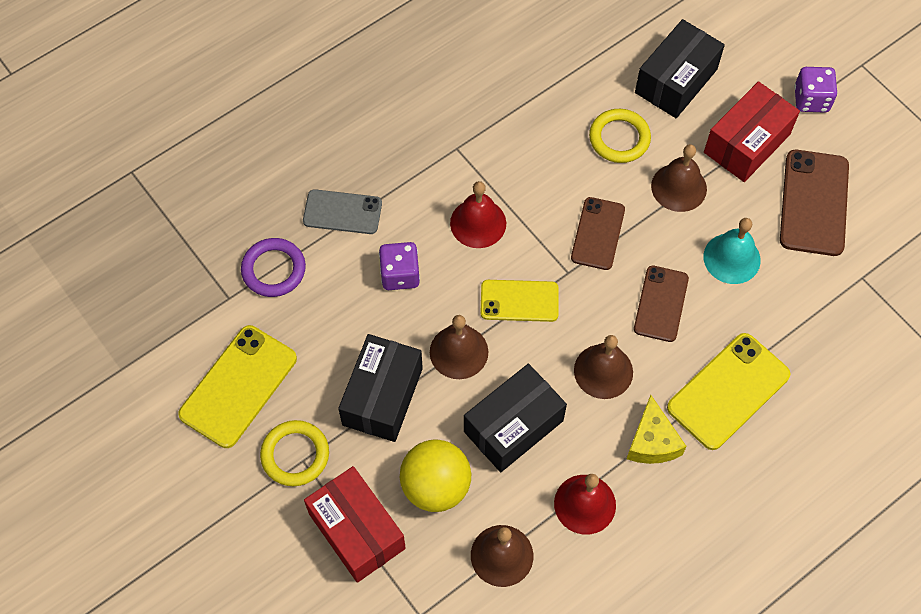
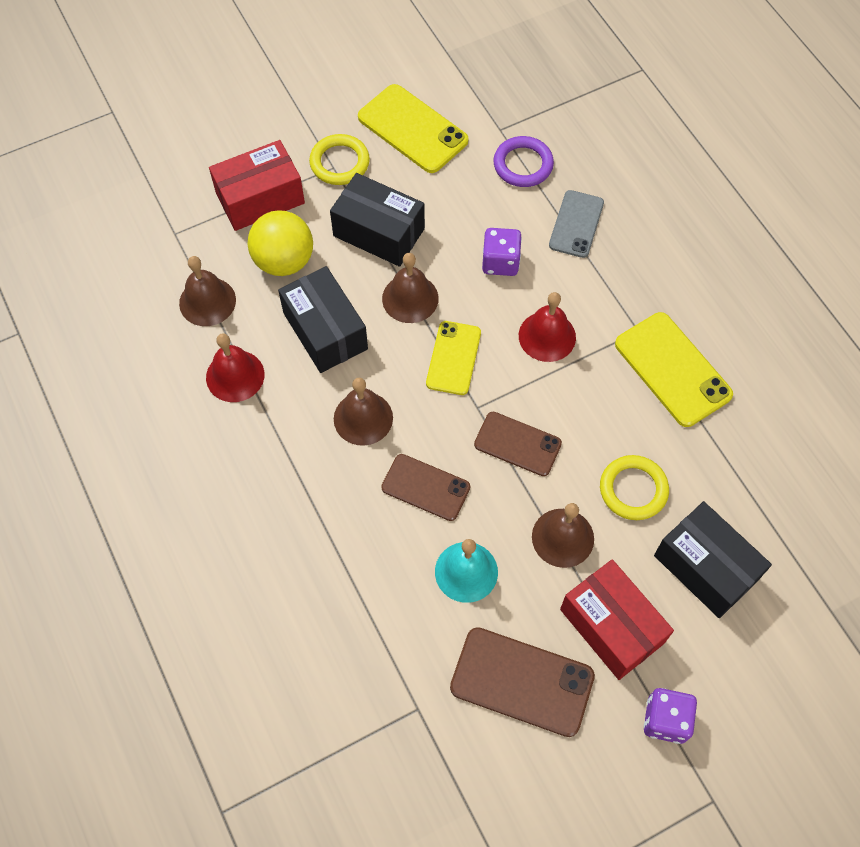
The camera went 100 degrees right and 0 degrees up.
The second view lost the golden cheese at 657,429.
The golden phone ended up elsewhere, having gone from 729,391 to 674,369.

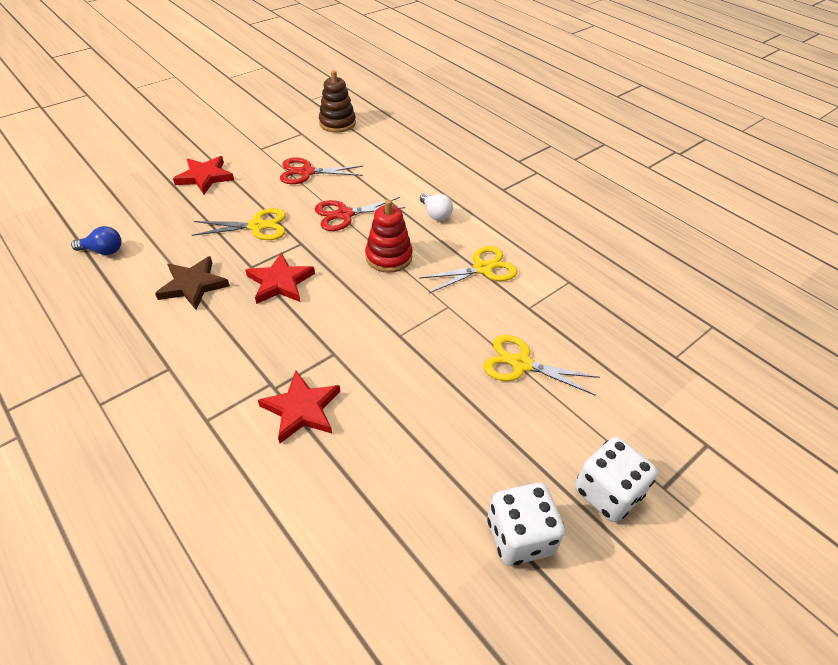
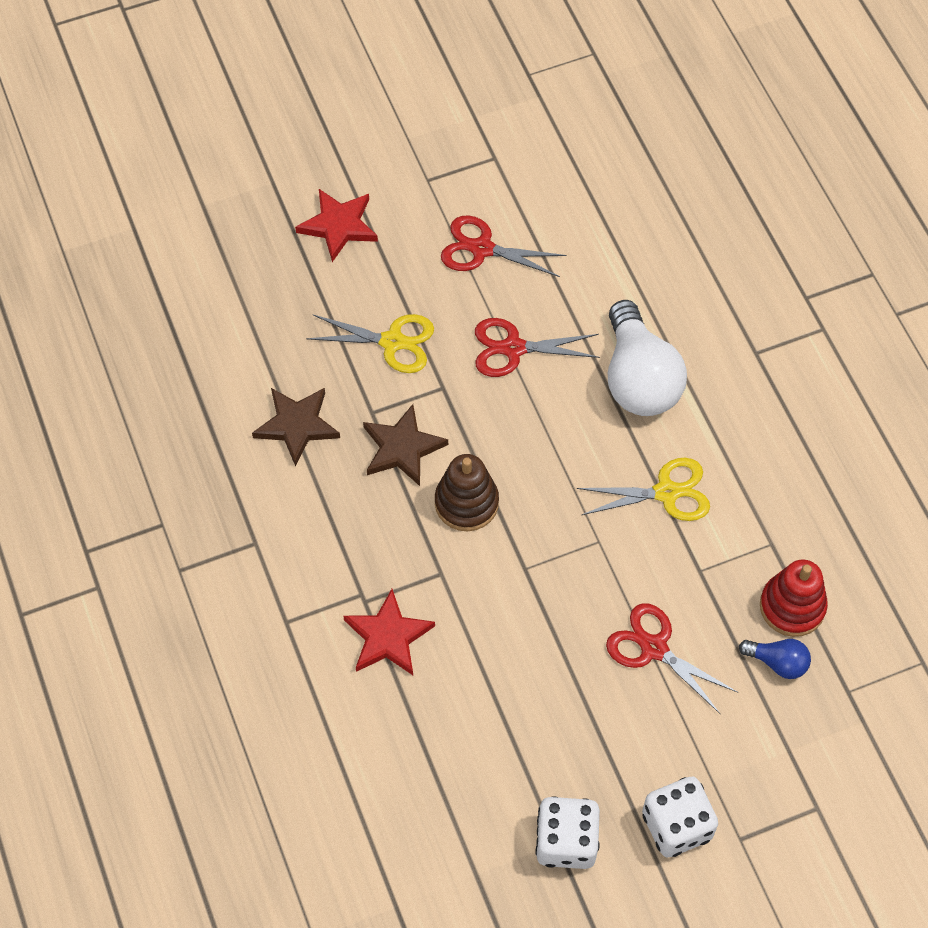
The camera went 20 degrees right and 15 degrees up.
The cobalt lightbulb ended up elsewhere, having gone from 96,240 to 775,659.
What was the scarlet star at 280,278 turned into the russet star at 405,445.
The russet stacking toy ended up elsewhere, having gone from 337,101 to 467,492.
The scarlet stacking toy ended up elsewhere, having gone from 389,236 to 794,598.
The size of the snow-white lightbulb at 436,207 changed by a factor of 2.09.
What was the golden shears at 542,365 turned into the scarlet shears at 672,659.

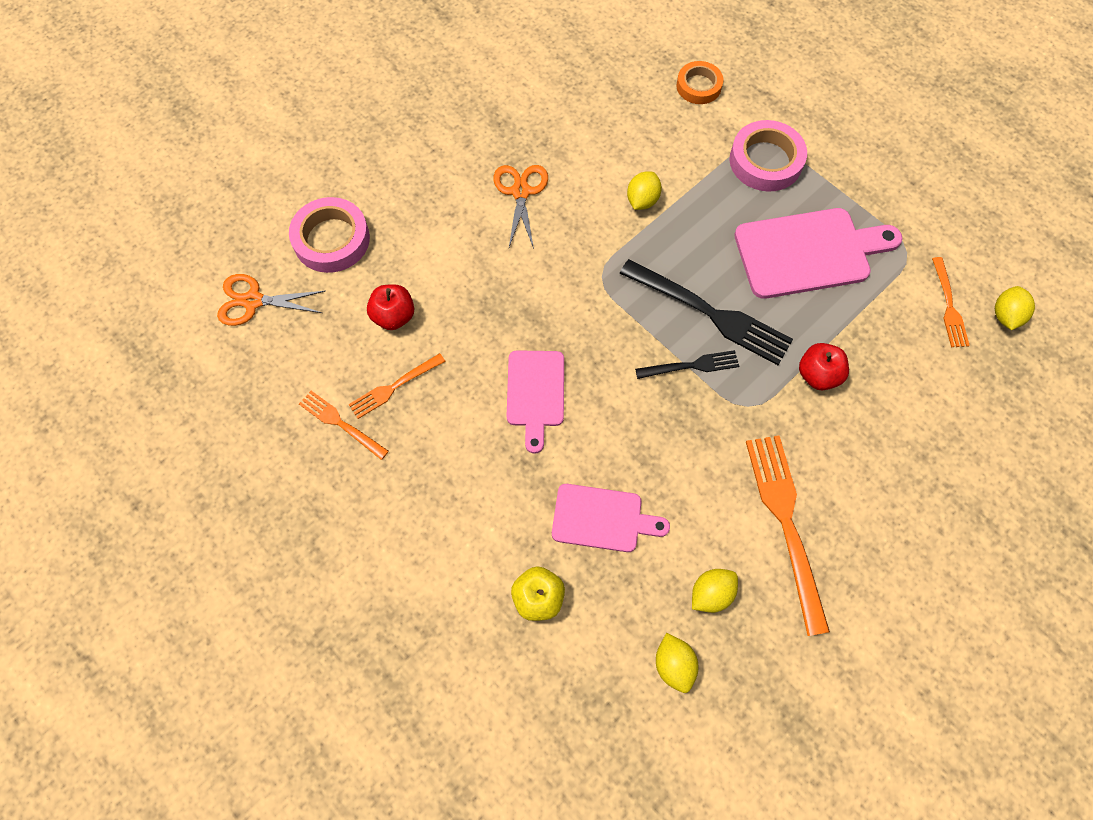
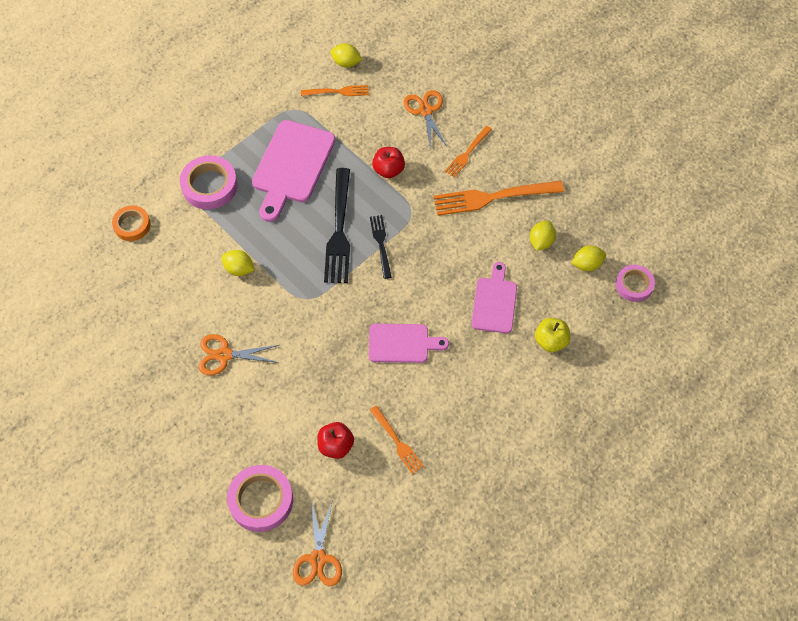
The camera went 90 degrees left and 5 degrees down.
The bright orange dinner fork ended up elsewhere, having gone from 344,425 to 468,152.
The jet-black dinner fork at 706,312 ended up facing another way, 150 degrees clockwise from before.
The golden toy lemon at 715,591 ended up facing another way, 60 degrees clockwise from before.
The pink cutting board at 818,253 ended up facing another way, 150 degrees counterclockwise from before.
The second view gained the bright orange shears at 426,119.
The second view gained the pink tape at 635,283.

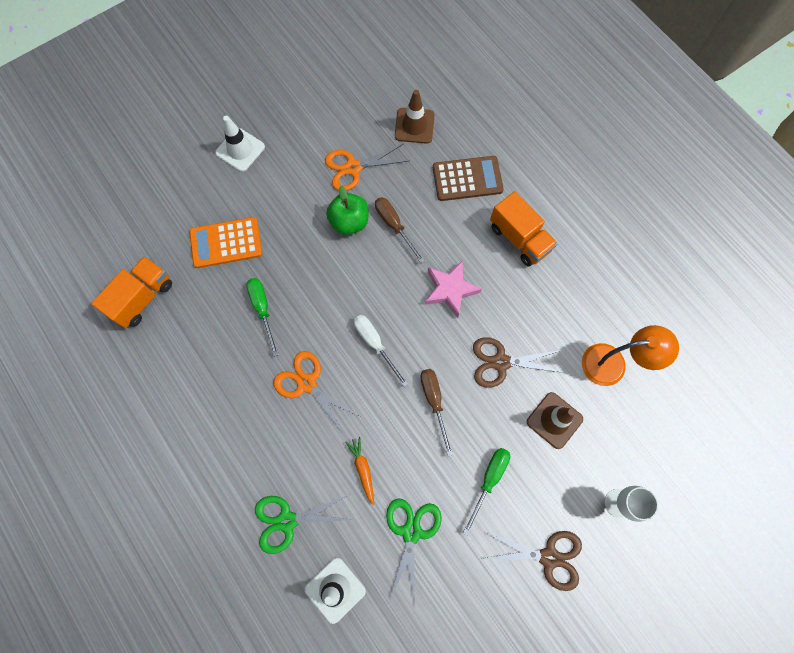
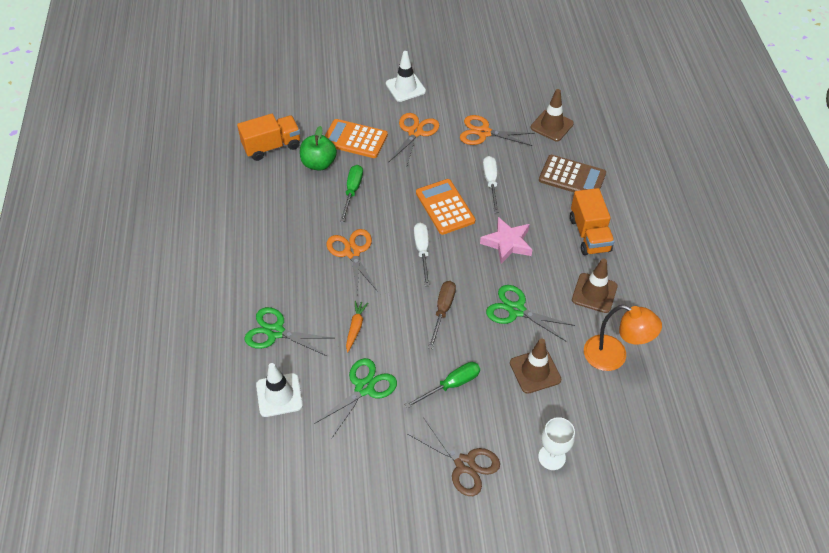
The camera went 30 degrees right and 20 degrees down.
The emerald apple ended up elsewhere, having gone from 347,210 to 318,148.
What was the russet screwdriver at 400,230 turned into the snow-white screwdriver at 491,184.
What was the russet shears at 519,362 turned into the emerald shears at 530,313.
The second view gained the bright orange shears at 413,140.
The second view gained the bright orange adding machine at 445,207.
The second view gained the russet traffic cone at 595,285.

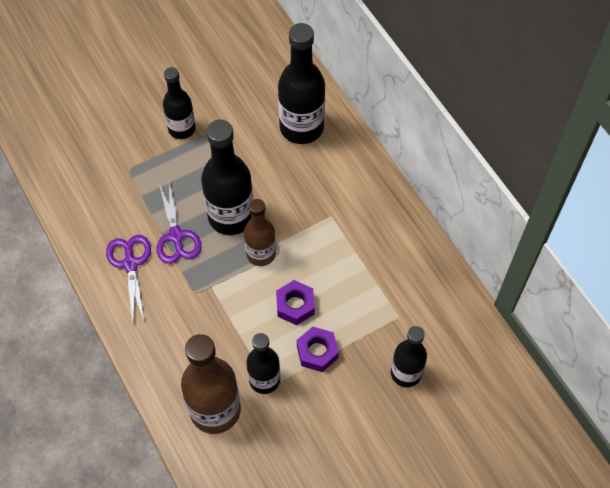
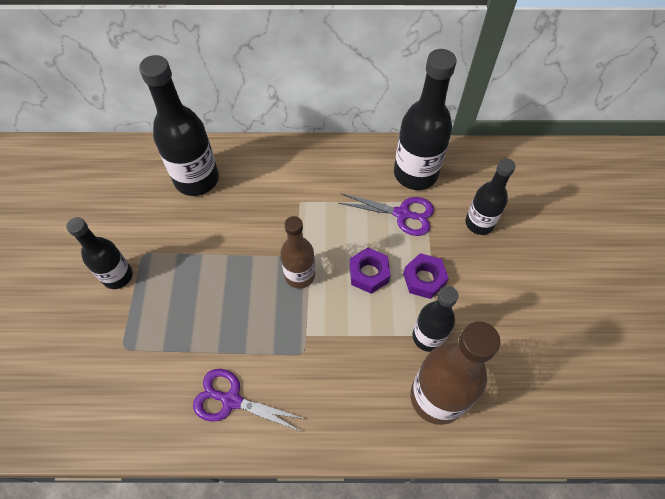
The camera went 60 degrees left and 0 degrees up.
The purple shears ended up elsewhere, having gone from 179,222 to 386,214.
The jet-black bottle ended up elsewhere, having gone from 227,177 to 425,119.

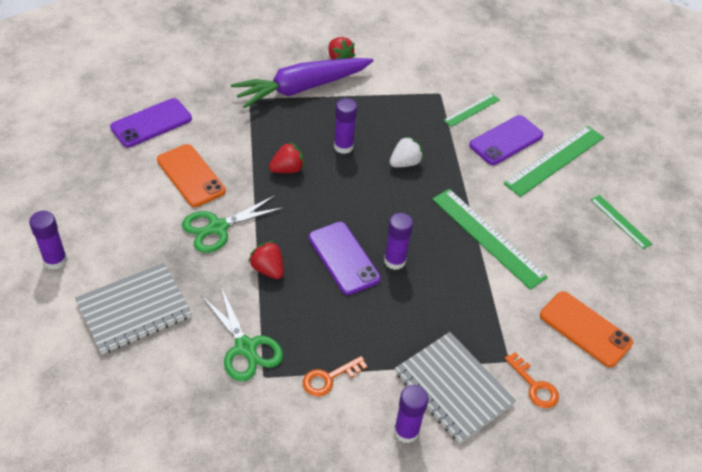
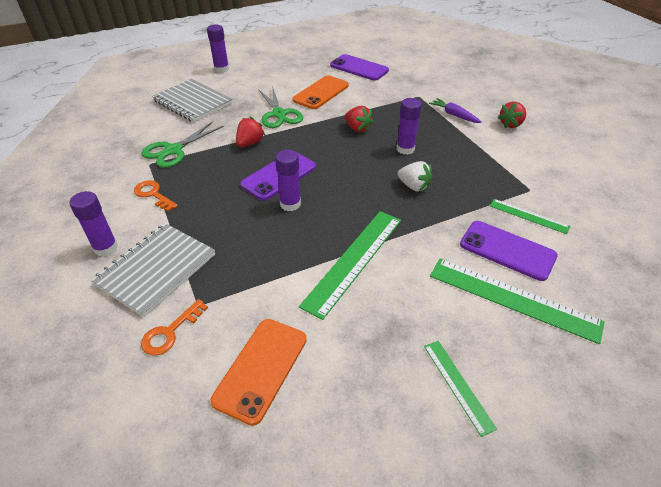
The camera went 75 degrees right and 5 degrees down.
The emerald shears at 233,224 ended up facing another way, 150 degrees counterclockwise from before.
The size of the purple root vegetable at 302,83 changed by a factor of 0.44.
The emerald ruler at 621,222 ended up facing another way, 60 degrees counterclockwise from before.

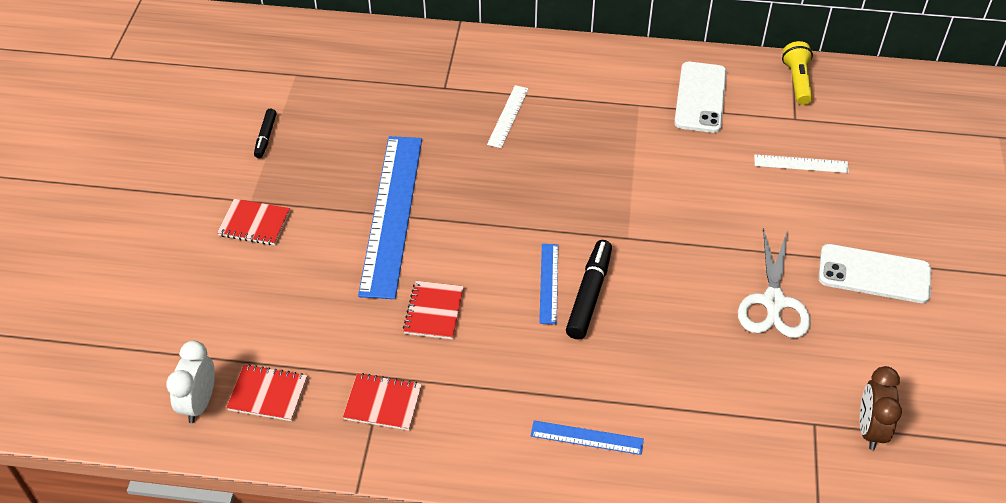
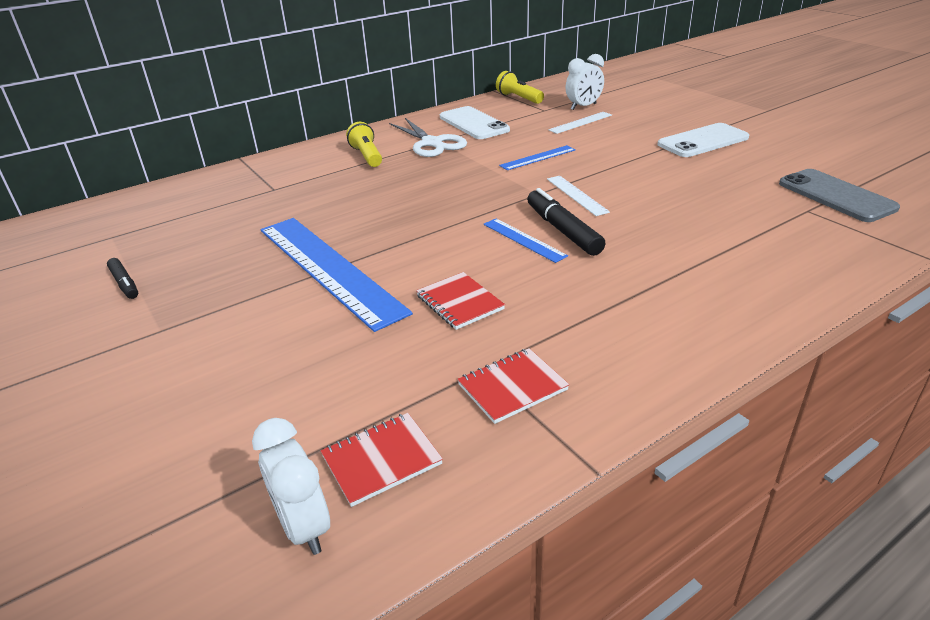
The camera went 40 degrees left and 15 degrees down.
The second view lost the scarlet notepad at 253,222.
The snow-white ruler ended up elsewhere, having gone from 508,116 to 578,196.
The cobalt ruler ended up elsewhere, having gone from 587,437 to 537,157.
The snow-white shears ended up elsewhere, having gone from 774,282 to 428,137.
Where the russet bedside clock stood at 881,408, the ash-grey phone came to stand at 839,195.
The second view gained the golden flashlight at 364,144.
The second view gained the snow-white bedside clock at 585,82.

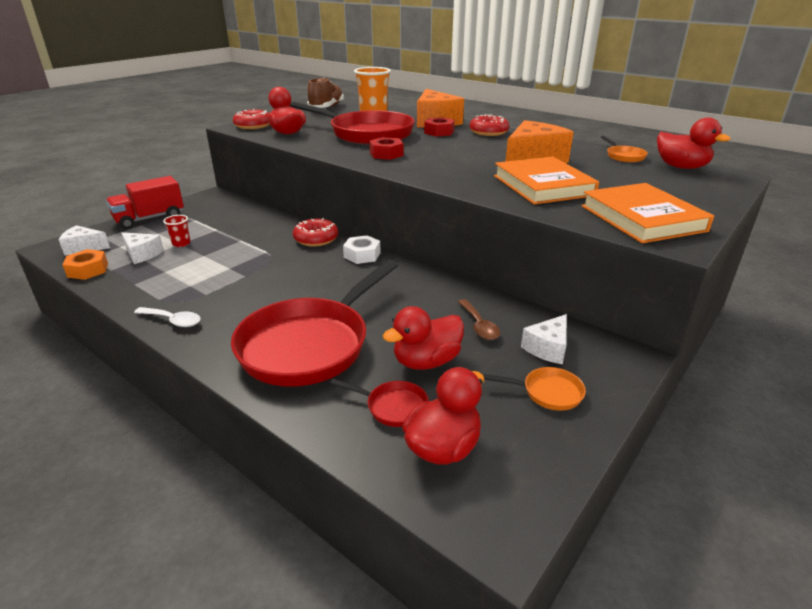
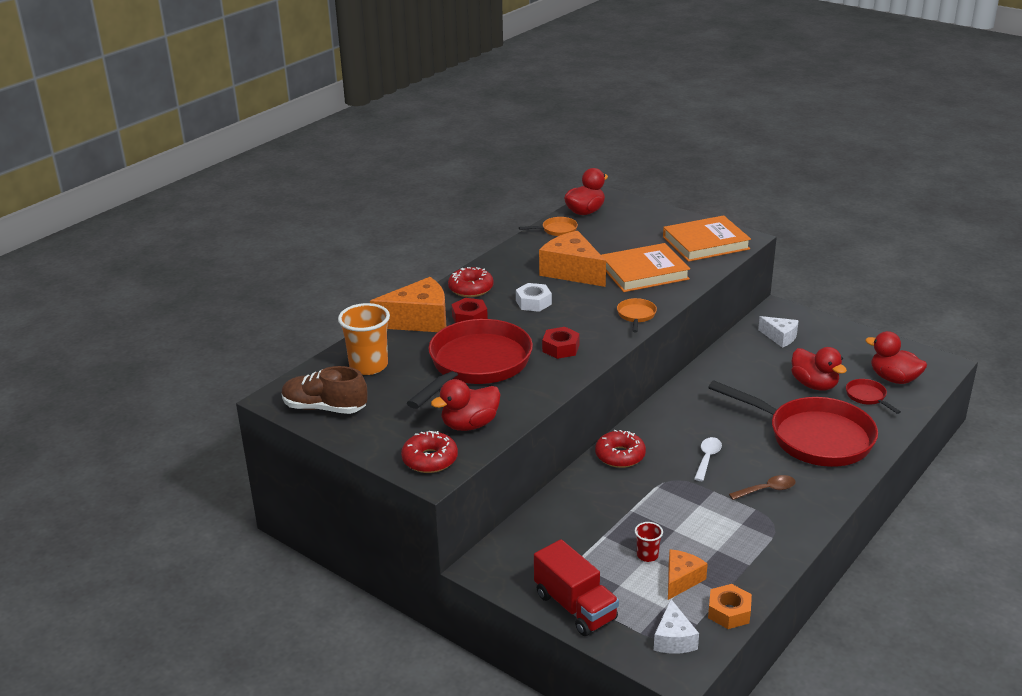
The camera went 90 degrees left and 0 degrees up.
What was the snow-white cheese at 142,248 turned into the bright orange cheese at 688,574.
The snow-white teaspoon ended up elsewhere, having gone from 167,317 to 708,459.
The scarlet pan at 379,403 ended up facing another way, 45 degrees counterclockwise from before.
The snow-white hex nut ended up elsewhere, having gone from 362,249 to 534,297.
The russet teaspoon ended up elsewhere, having gone from 479,319 to 762,487.
The bright orange pan ended up elsewhere, having gone from 535,389 to 637,315.

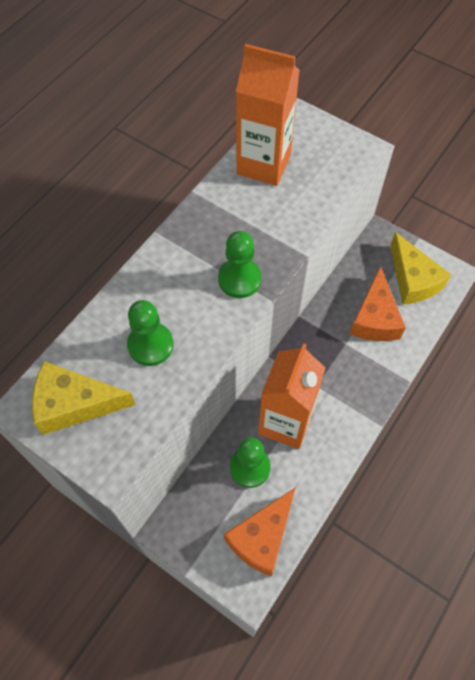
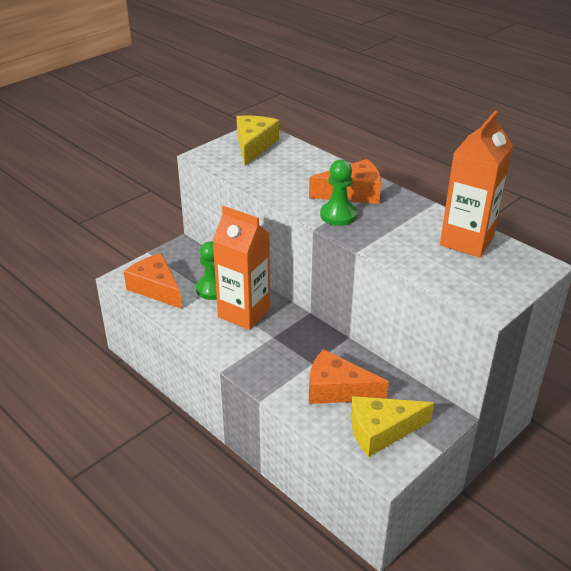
The camera went 100 degrees right and 25 degrees down.
The second view lost the emerald game pawn at 150,333.
The second view gained the bright orange cheese at 345,181.

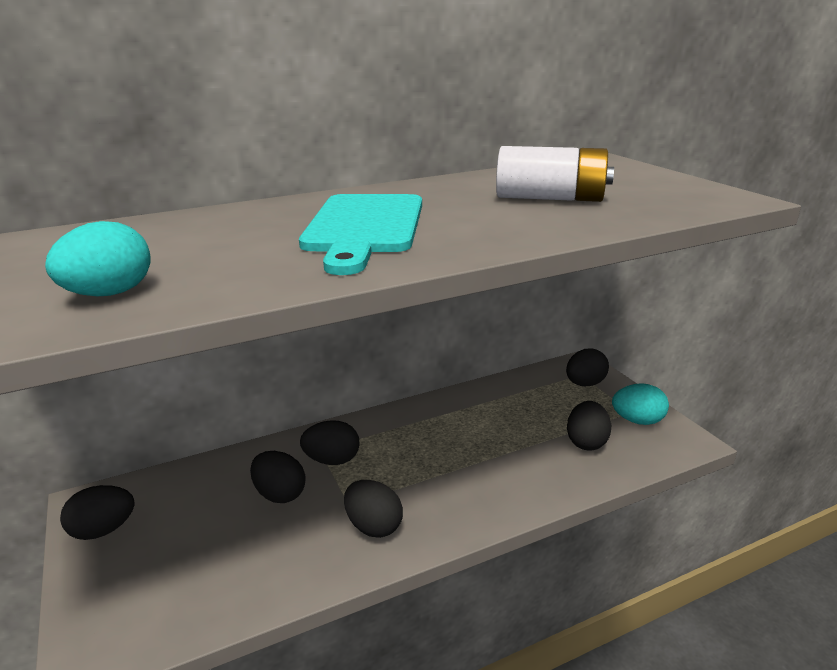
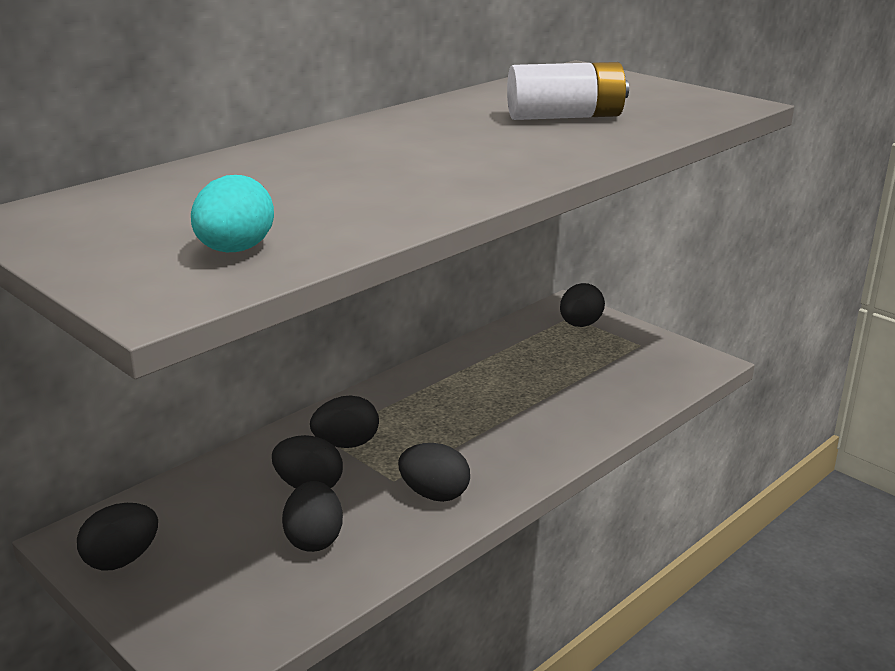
The camera went 20 degrees left and 0 degrees up.
The second view lost the turquoise cutting board at 360,234.
The jet-black egg shape ended up elsewhere, having gone from 589,426 to 312,516.
The second view lost the turquoise egg shape at 640,404.

